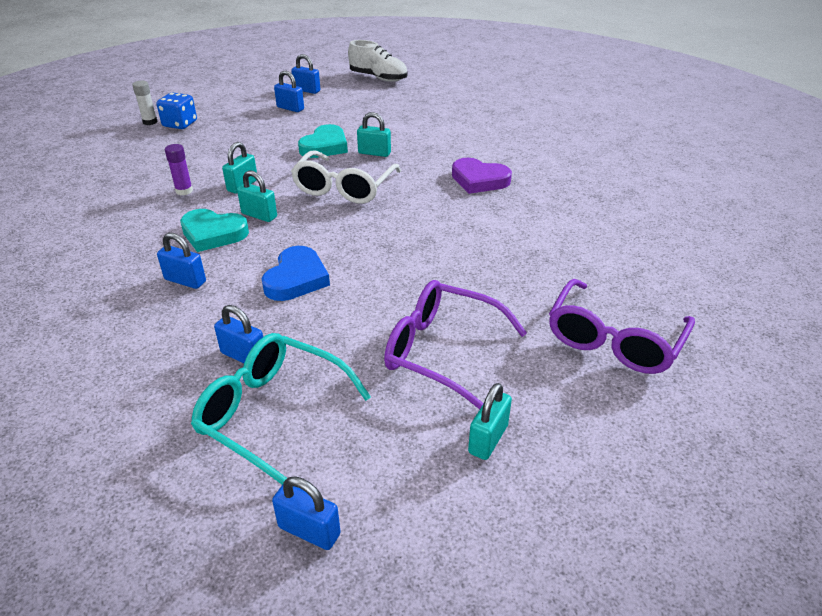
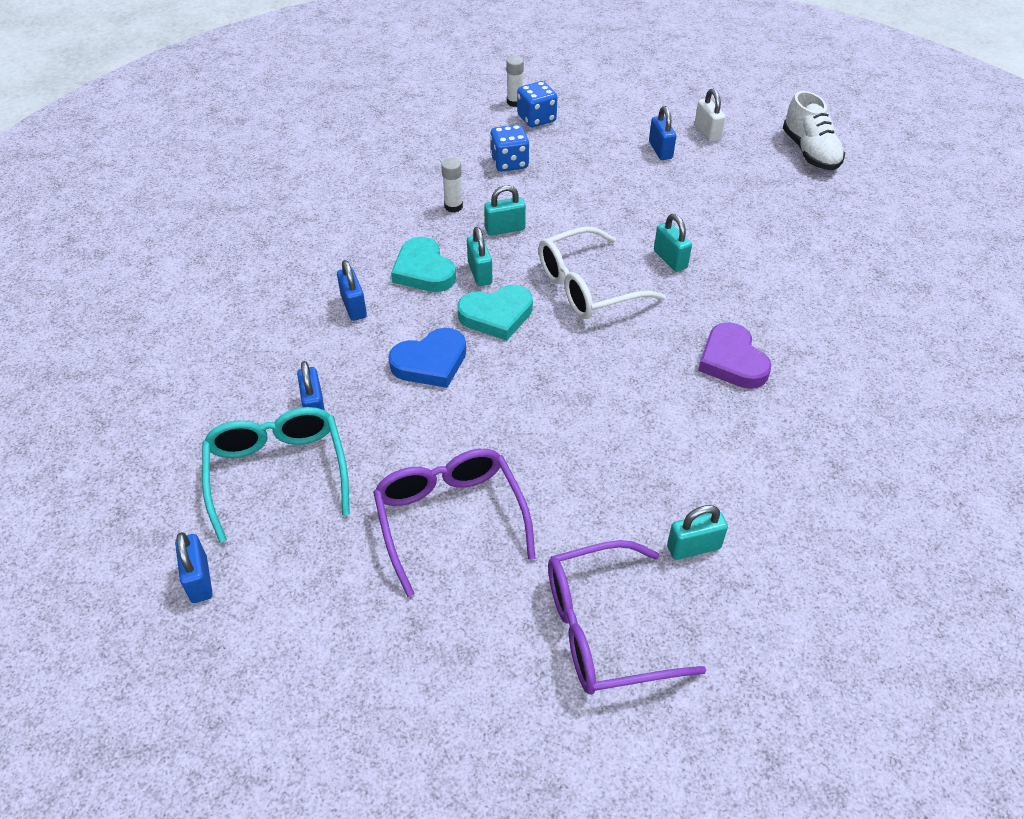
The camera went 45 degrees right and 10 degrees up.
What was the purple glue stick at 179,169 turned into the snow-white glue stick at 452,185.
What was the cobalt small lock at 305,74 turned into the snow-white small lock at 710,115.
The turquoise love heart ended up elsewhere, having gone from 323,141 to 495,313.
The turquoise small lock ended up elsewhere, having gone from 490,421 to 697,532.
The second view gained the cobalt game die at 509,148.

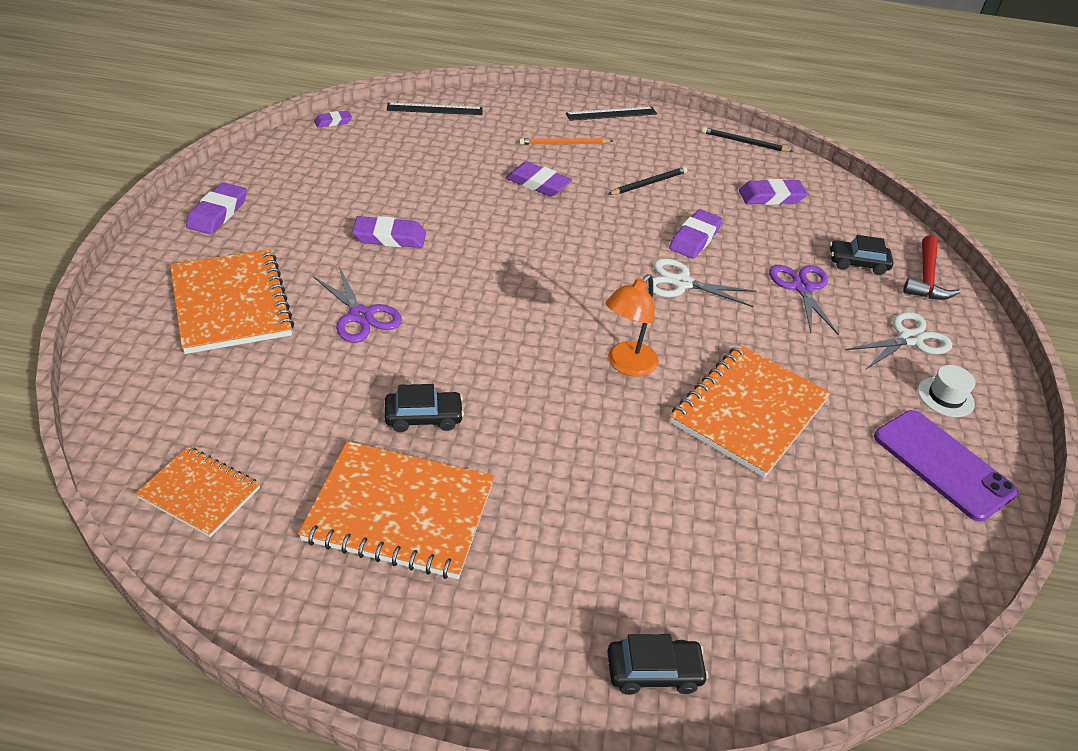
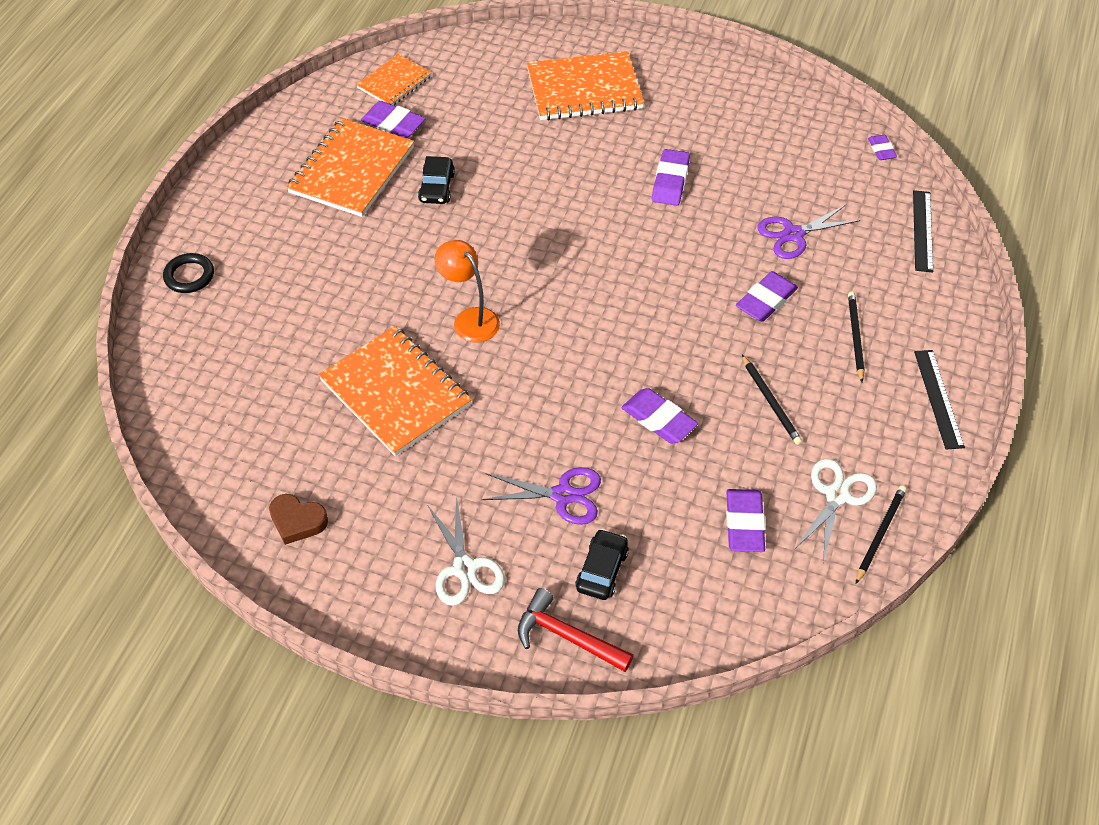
The camera went 105 degrees right and 10 degrees up.
The purple eraser ended up elsewhere, having gone from 216,208 to 393,119.
The purple shears ended up elsewhere, having gone from 357,305 to 809,232.
What was the bright orange pencil at 566,141 turned into the jet-black pencil at 856,336.
Where the jet-black automobile stood at 657,664, the jet-black ring came to stand at 188,273.
The snow-white shears ended up elsewhere, having gone from 701,282 to 835,511.
Where the purple phone stood at 946,466, the russet love heart came to stand at 298,519.
The second view lost the snow-white hat at 947,391.

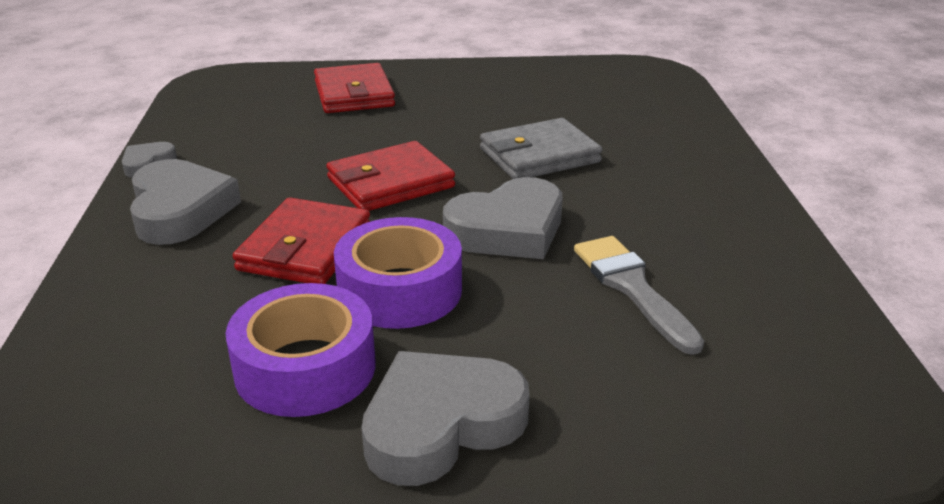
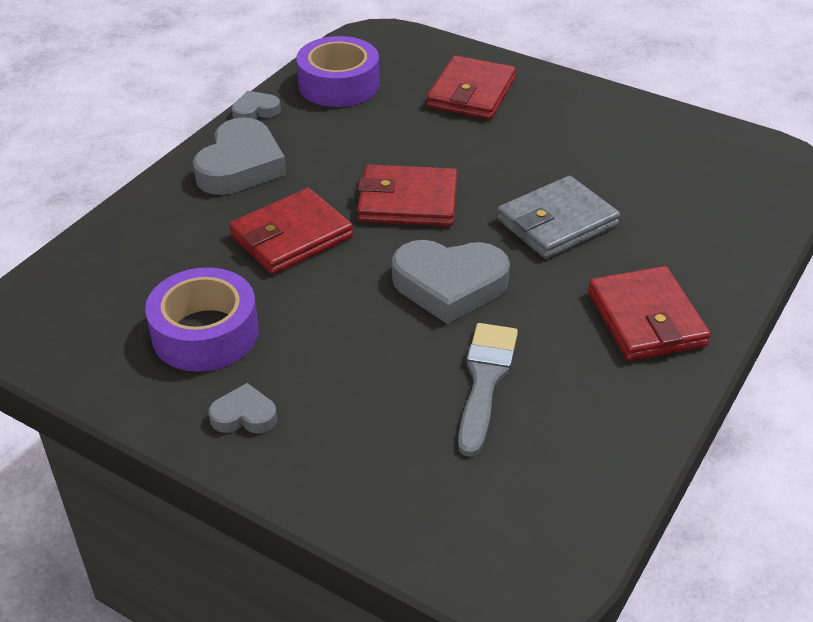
The camera went 35 degrees right and 10 degrees up.
The purple tape ended up elsewhere, having gone from 398,273 to 337,71.
The size of the ash-grey love heart at 446,418 changed by a factor of 0.51.
The ash-grey billfold at 541,148 ended up facing another way, 45 degrees counterclockwise from before.
The second view gained the scarlet billfold at 649,313.

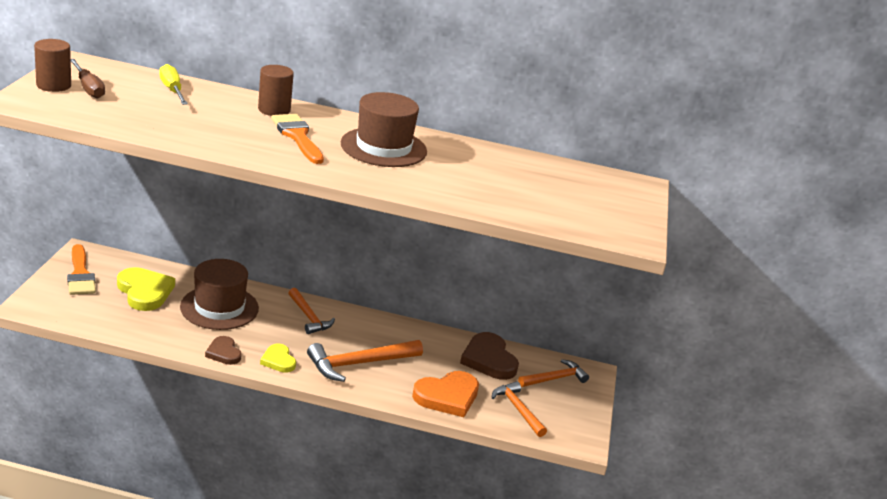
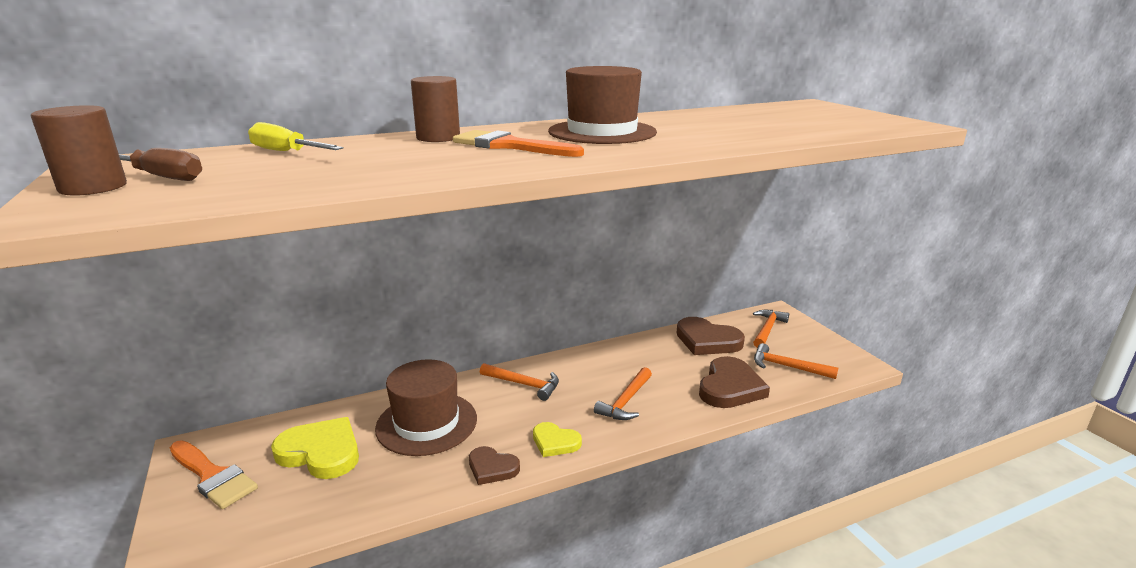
The camera went 30 degrees left and 5 degrees down.
The size of the bright orange carpenter's hammer at 365,361 changed by a factor of 0.65.
What was the bright orange love heart at 445,394 turned into the russet love heart at 734,382.

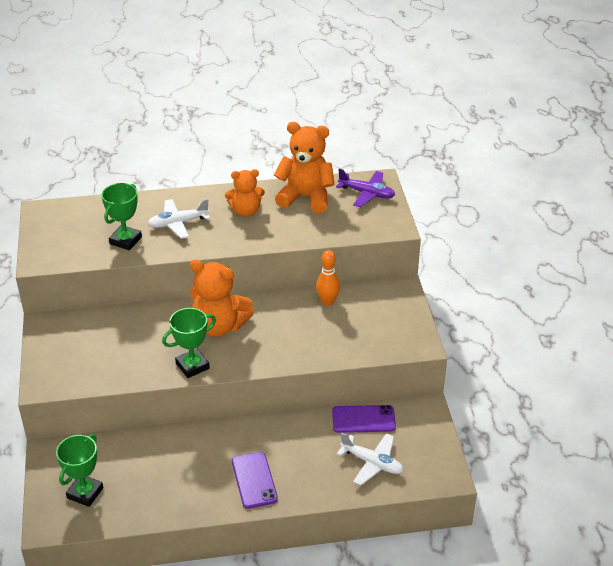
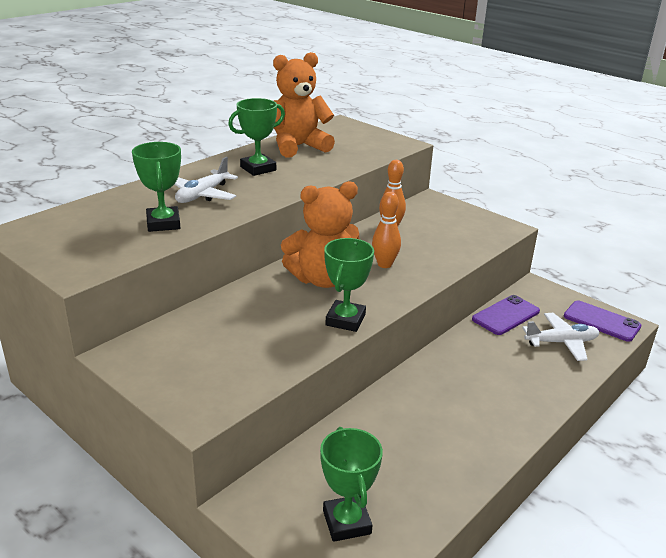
The camera went 40 degrees left and 10 degrees down.
Where the bright orange teddy stood at 245,193, the emerald trophy came to stand at 256,137.
The purple phone ended up elsewhere, having gone from 255,480 to 602,321.
The second view lost the purple plane at 365,188.
The second view gained the bright orange tenpin at 386,230.

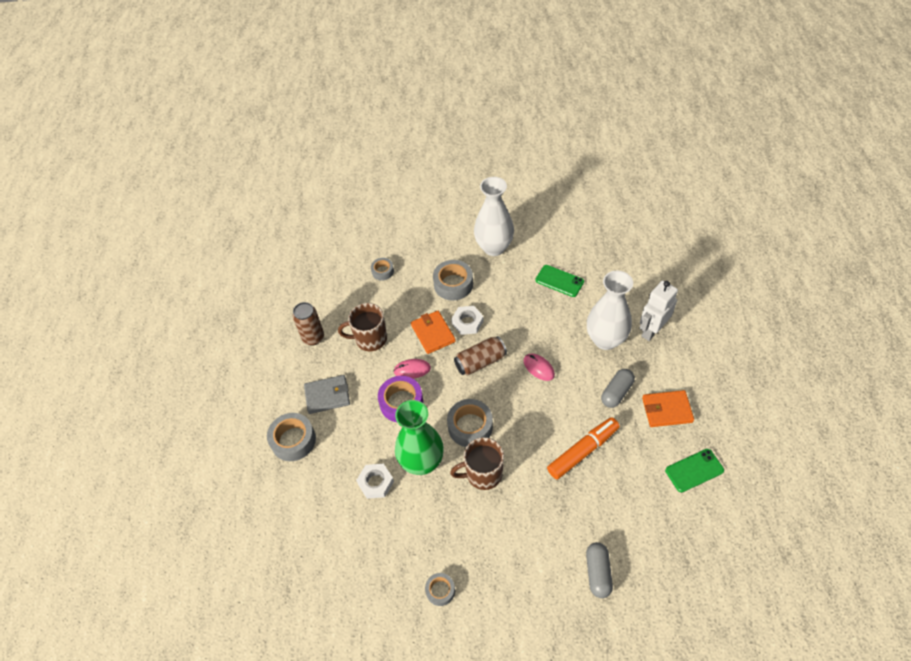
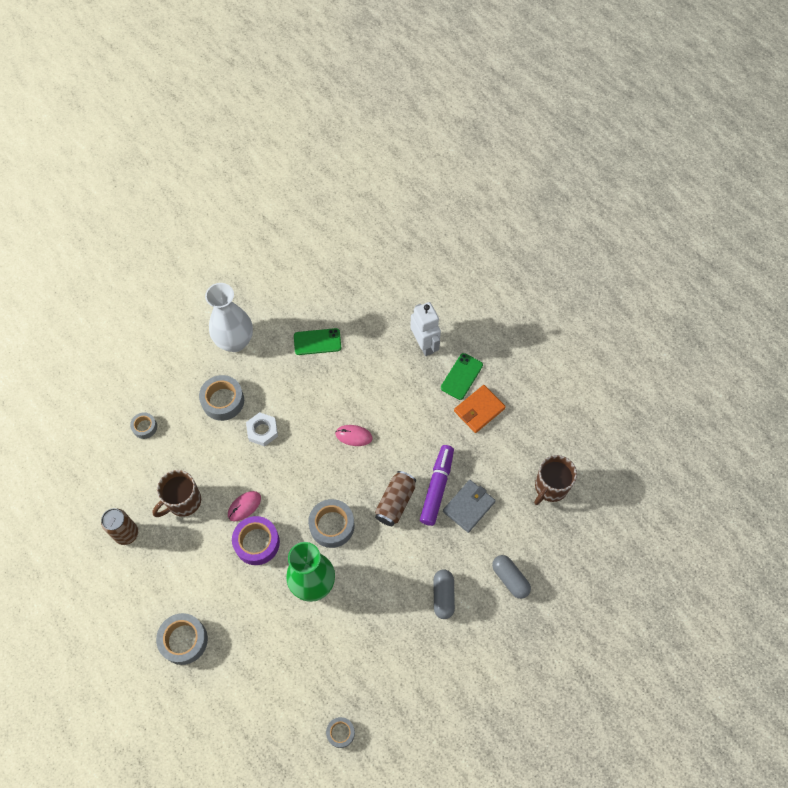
The camera went 40 degrees left and 10 degrees up.
The ash-grey billfold ended up elsewhere, having gone from 327,394 to 469,506.
The second view lost the snow-white hex nut at 375,481.
The second view lost the bright orange billfold at 433,332.
The ash-grey tape ended up elsewhere, having gone from 440,589 to 340,732.
The russet tea mug ended up elsewhere, having gone from 477,463 to 555,480.
The russet soda can ended up elsewhere, having gone from 480,355 to 395,498.
What was the bright orange marker pen at 583,448 turned into the purple marker pen at 437,485.
The second view lost the snow-white vase at 610,310.
The ash-grey capsule ended up elsewhere, having gone from 618,388 to 444,594.
The snow-white robot figure at 658,311 ended up facing another way, 150 degrees clockwise from before.
The emerald phone ended up elsewhere, having gone from 694,470 to 462,376.

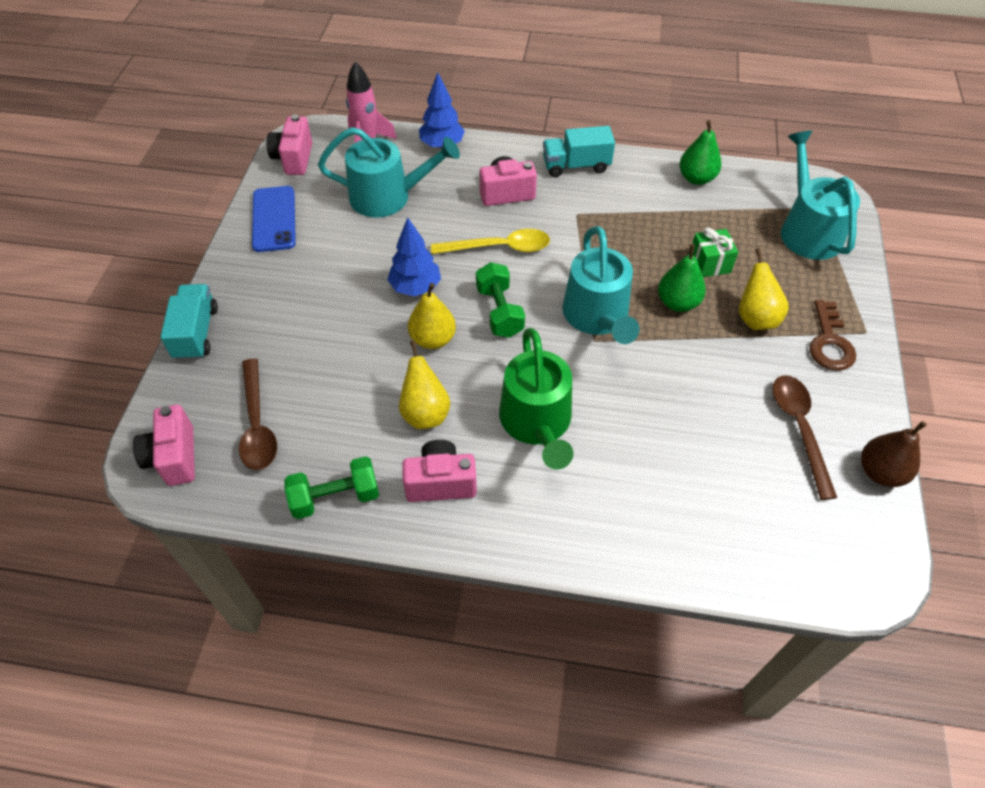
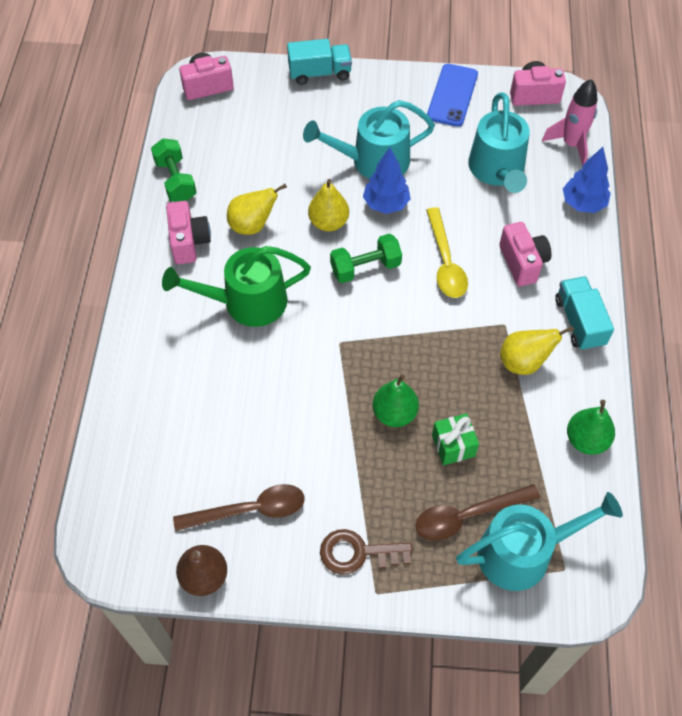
The camera went 85 degrees right and 5 degrees up.
The russet teaspoon ended up elsewhere, having gone from 258,414 to 477,512.
The cobalt phone at 274,219 ended up facing another way, 60 degrees counterclockwise from before.
The turquoise sprinkling can ended up elsewhere, having gone from 601,285 to 369,139.
The golden pear fruit ended up elsewhere, having gone from 764,289 to 537,350.

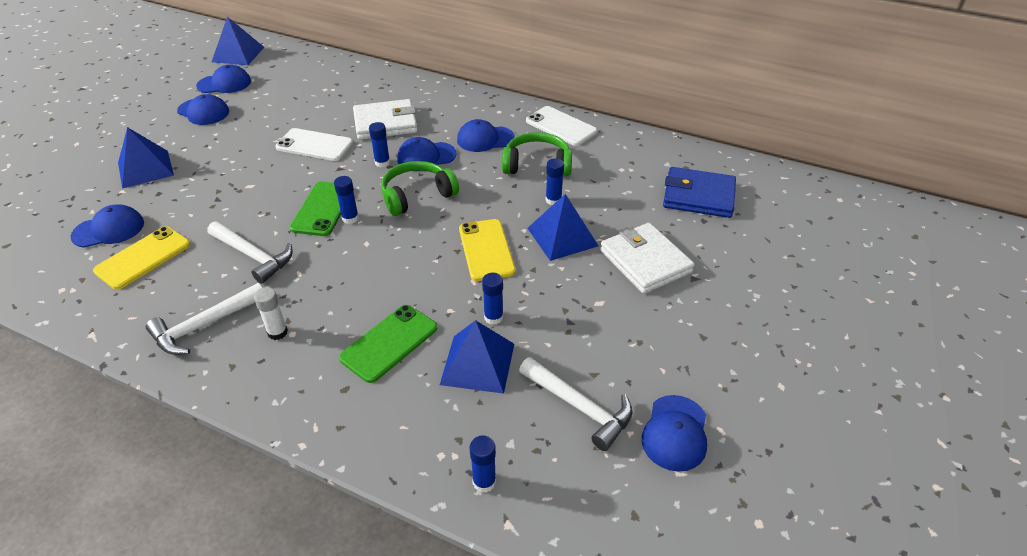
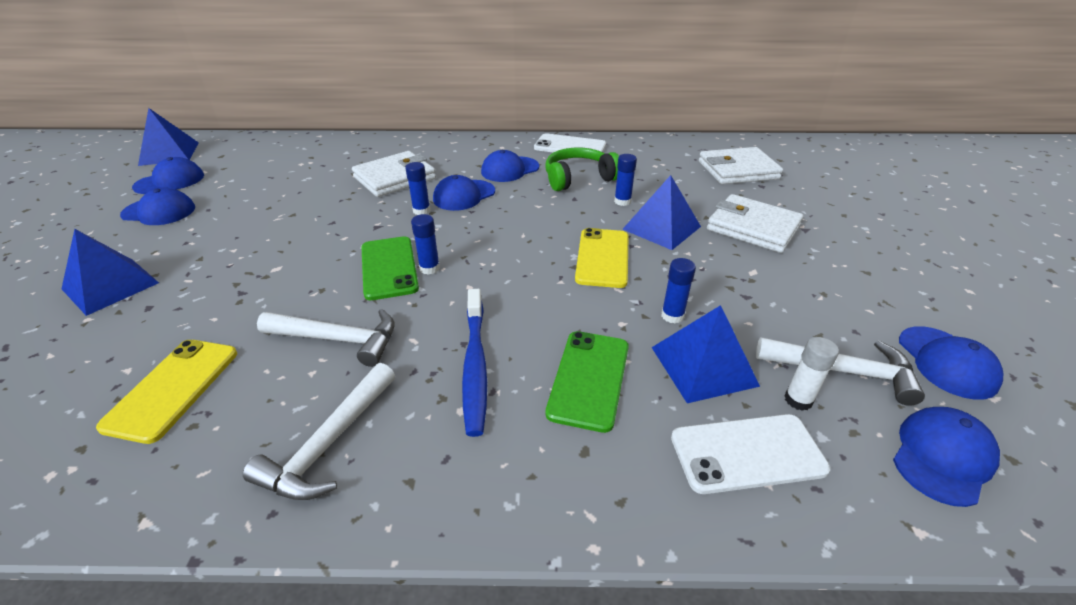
The camera went 25 degrees left and 5 degrees down.
The cobalt baseball cap ended up elsewhere, having gone from 107,226 to 946,457.
The snow-white glue stick ended up elsewhere, having gone from 271,313 to 811,374.
The snow-white phone ended up elsewhere, having gone from 314,144 to 751,454.
The second view lost the emerald headphones at 420,188.
The golden phone at 487,250 ended up facing another way, 45 degrees clockwise from before.
The second view lost the cobalt glue stick at 483,464.
What was the cobalt billfold at 699,192 turned into the snow-white billfold at 741,165.
The second view gained the cobalt toothbrush at 474,363.

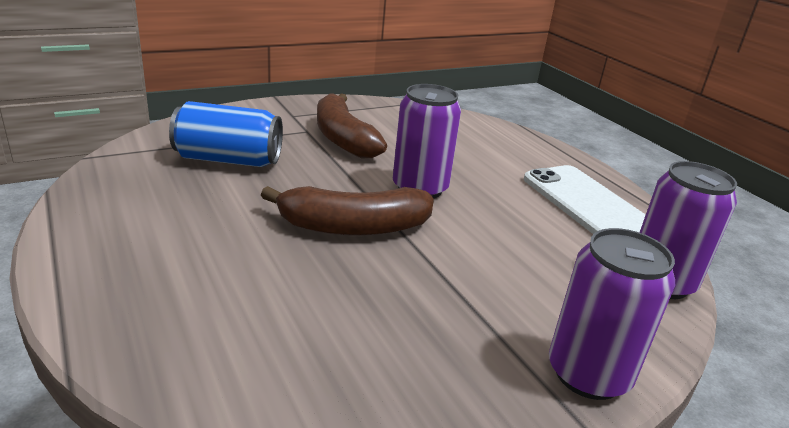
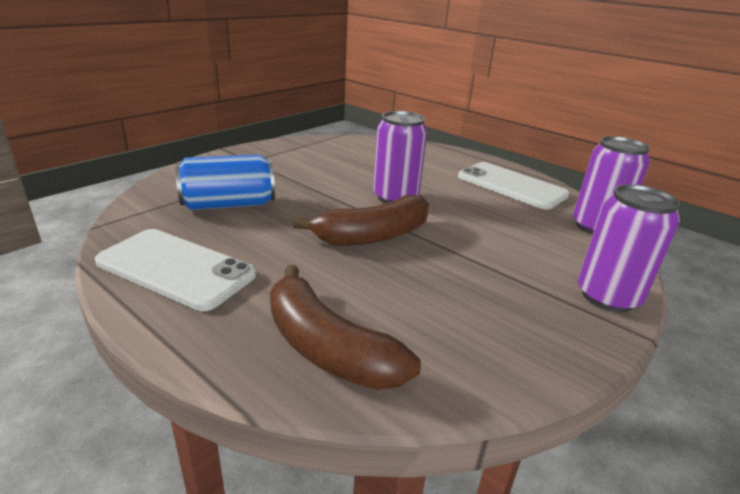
The camera went 20 degrees left and 0 degrees up.
The russet toy banana ended up elsewhere, having gone from 352,126 to 345,327.
The second view gained the snow-white phone at 175,270.

